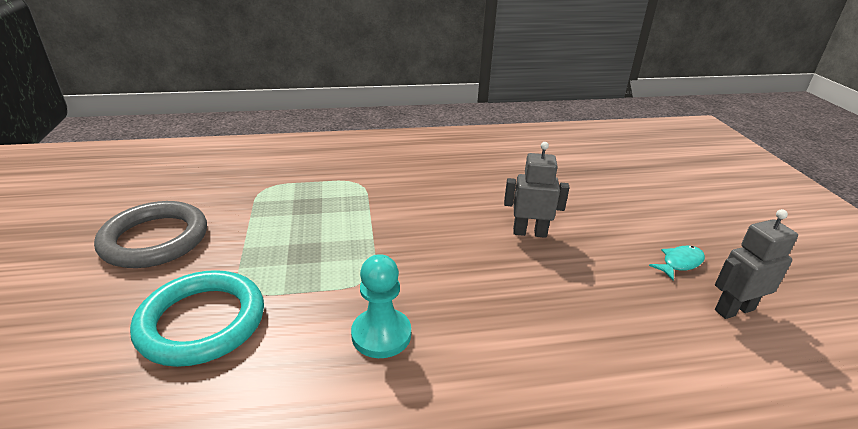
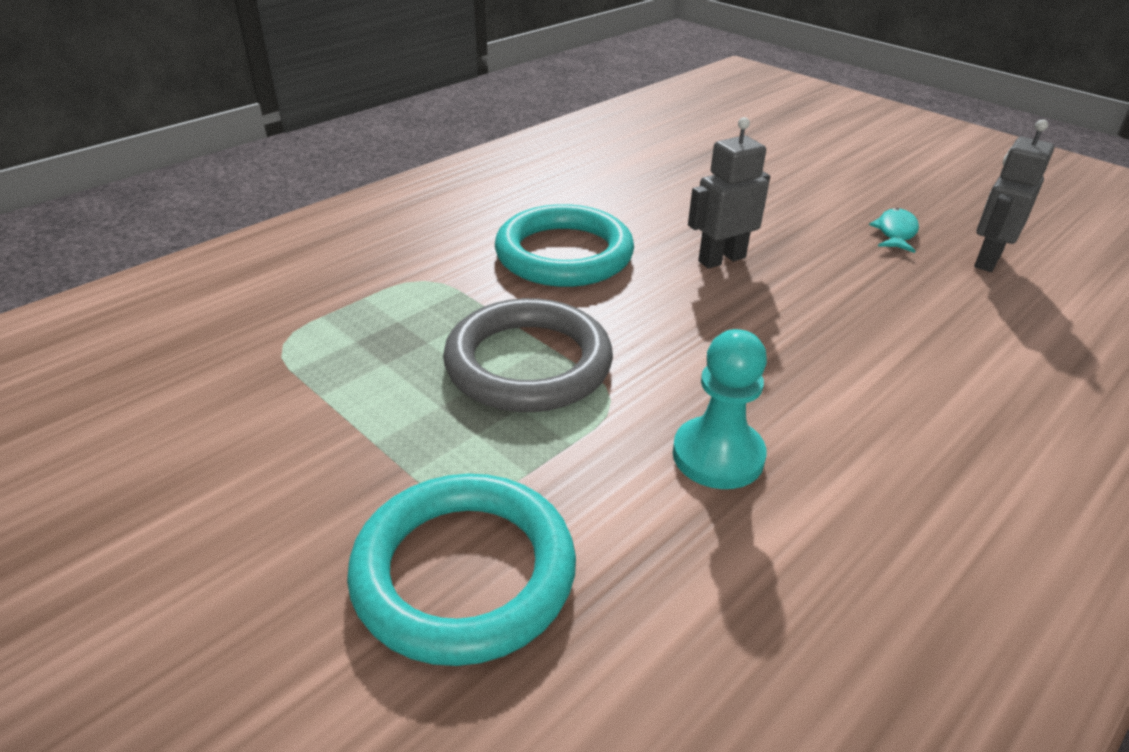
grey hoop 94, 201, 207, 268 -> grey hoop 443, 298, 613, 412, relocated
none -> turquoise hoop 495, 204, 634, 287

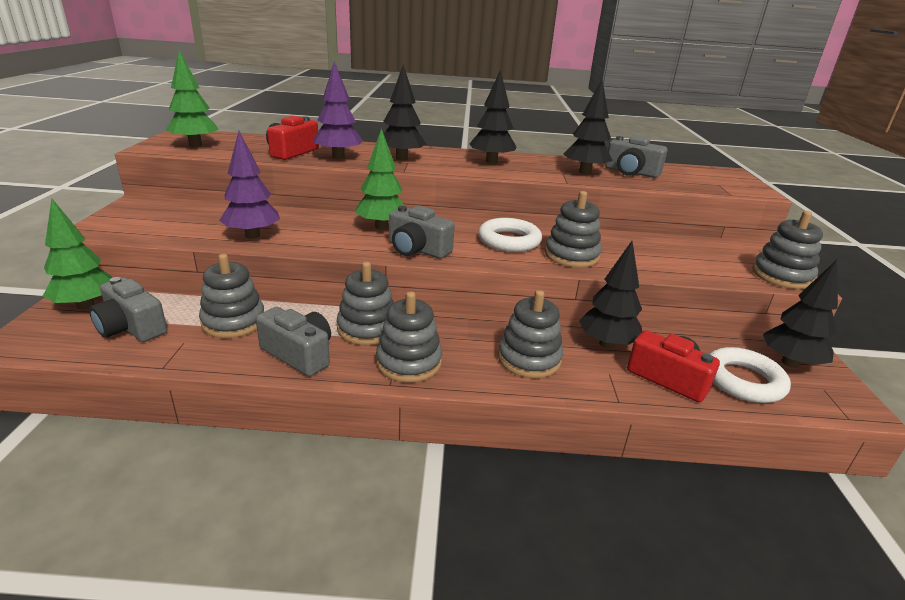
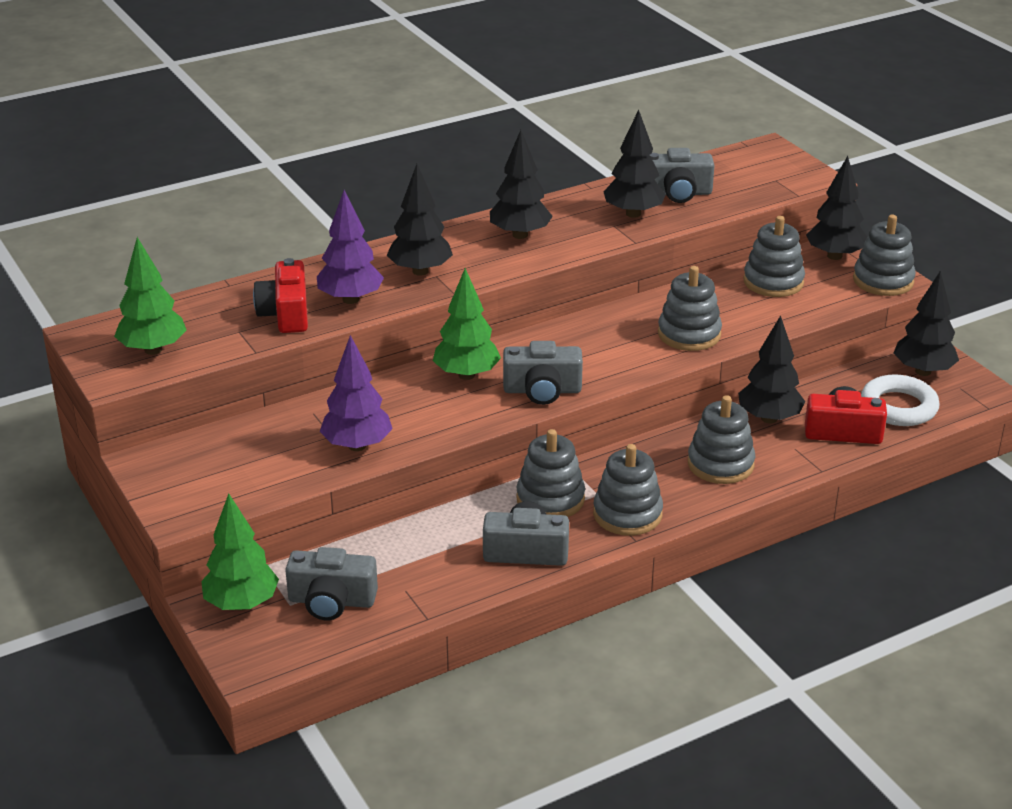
grey ring stacker 199, 254, 264, 338 -> grey ring stacker 743, 216, 805, 297, relocated
none -> ebony toy tree 806, 156, 867, 260
snow-white hoop 478, 218, 542, 252 -> none

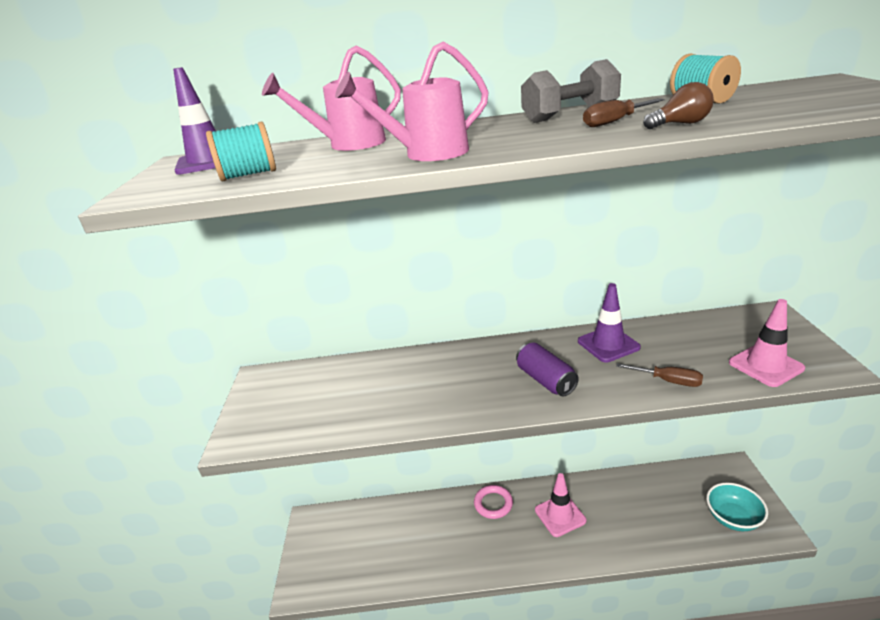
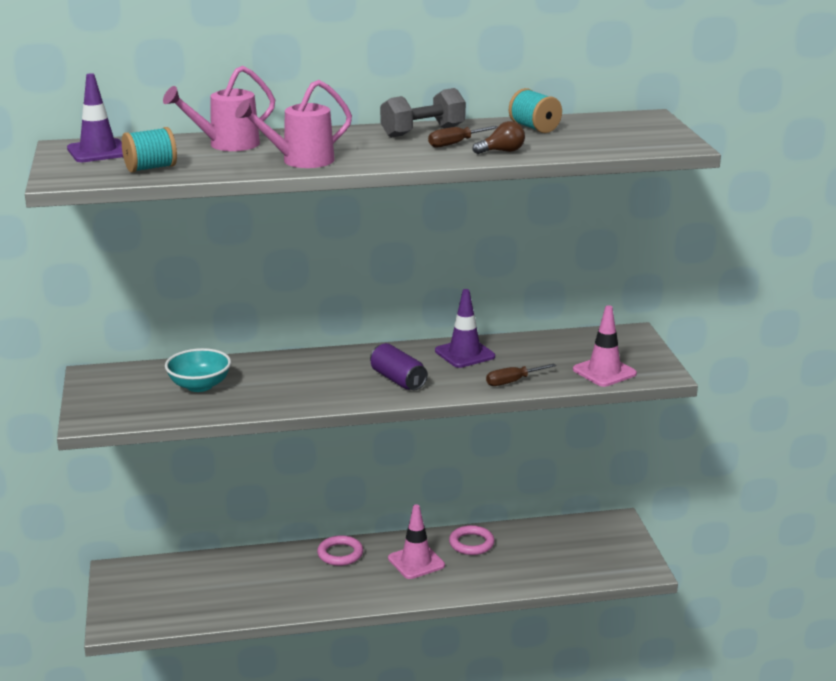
turquoise serving bowl 706, 482, 768, 531 -> turquoise serving bowl 165, 348, 231, 392, relocated
none -> pink hoop 449, 525, 495, 555
brown flat screwdriver 616, 363, 703, 387 -> brown flat screwdriver 486, 363, 556, 386, 135 degrees clockwise

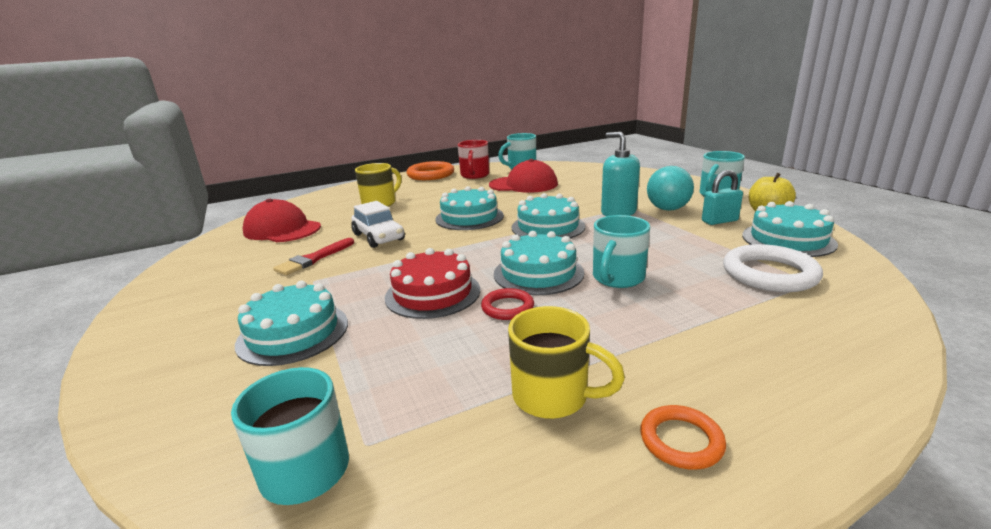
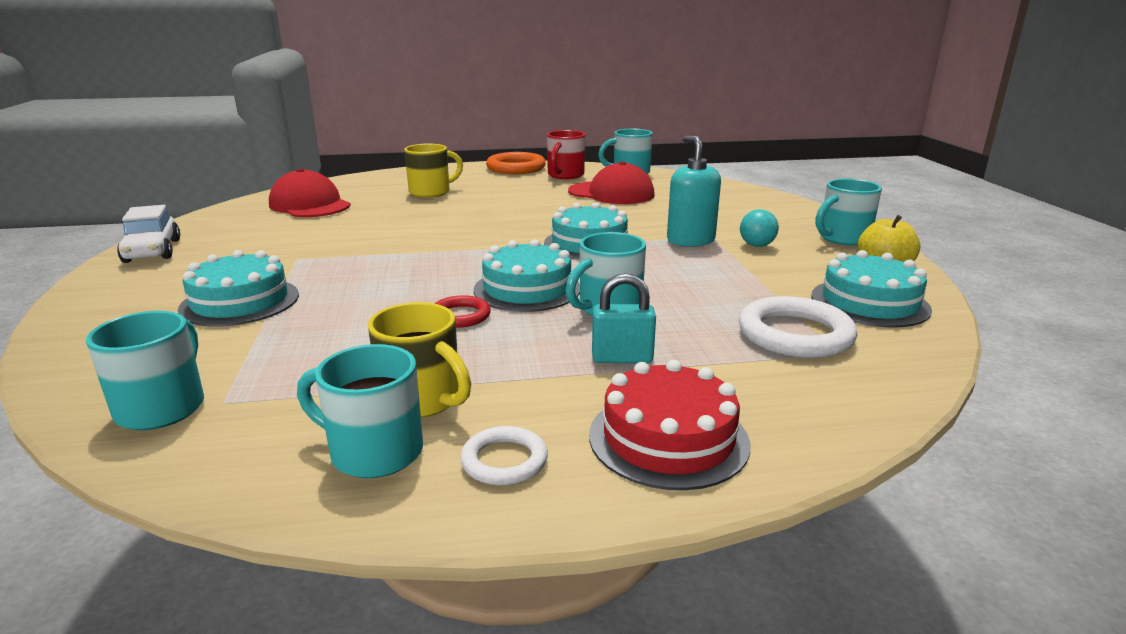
snow-white toy car 351, 201, 405, 248 -> snow-white toy car 117, 205, 180, 263, relocated
none -> turquoise mug 297, 344, 423, 478
orange-coloured hoop 640, 405, 726, 470 -> snow-white hoop 460, 426, 548, 485
crimson layer cake 385, 248, 480, 319 -> crimson layer cake 589, 360, 750, 490, relocated
turquoise lock 702, 170, 743, 225 -> turquoise lock 592, 273, 656, 363, relocated
turquoise ball 647, 166, 694, 211 -> turquoise ball 740, 209, 779, 247, x0.64
crimson paint brush 273, 238, 354, 275 -> none
turquoise layer cake 435, 186, 504, 230 -> none

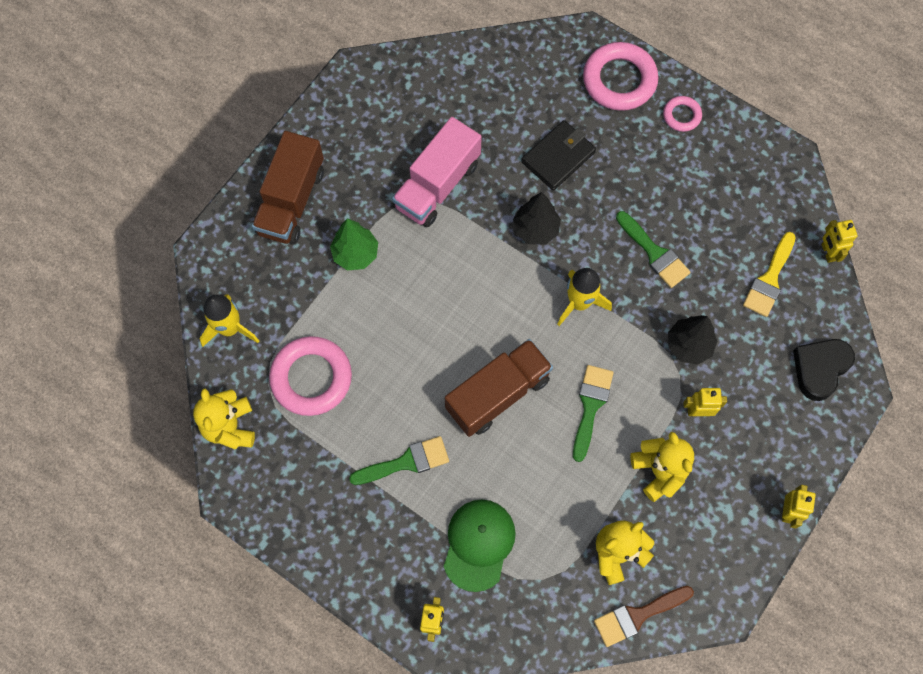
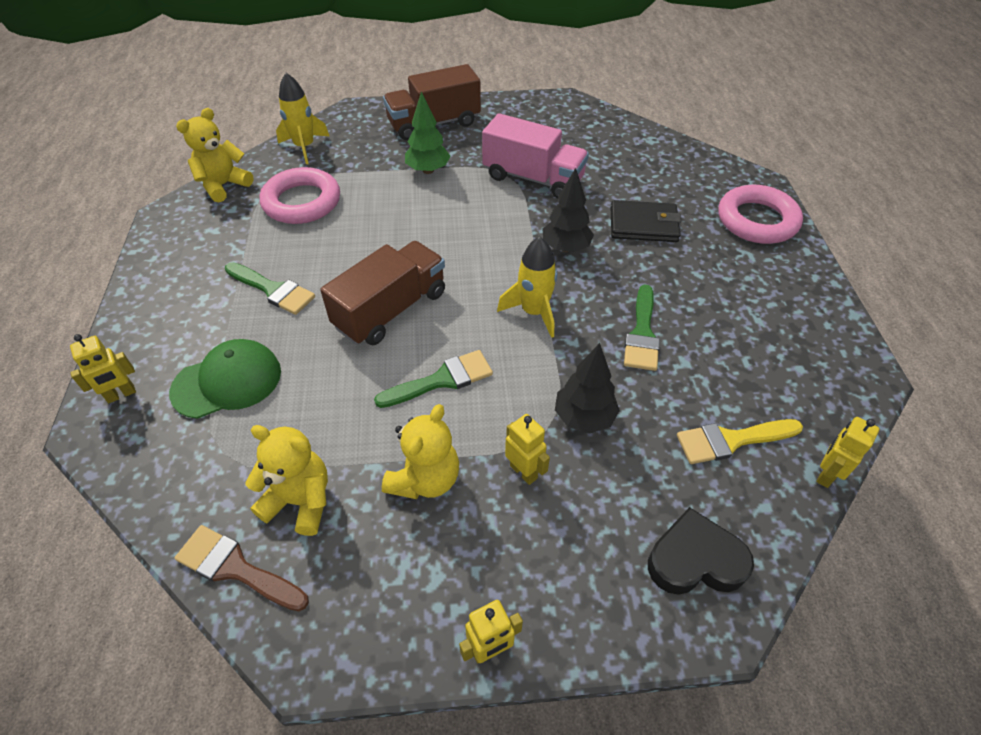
brown lorry 445, 339, 553, 437 -> brown lorry 320, 241, 445, 345, 60 degrees counterclockwise
pink lorry 392, 117, 482, 227 -> pink lorry 482, 113, 589, 198, 150 degrees counterclockwise
pink hoop 663, 96, 702, 132 -> none

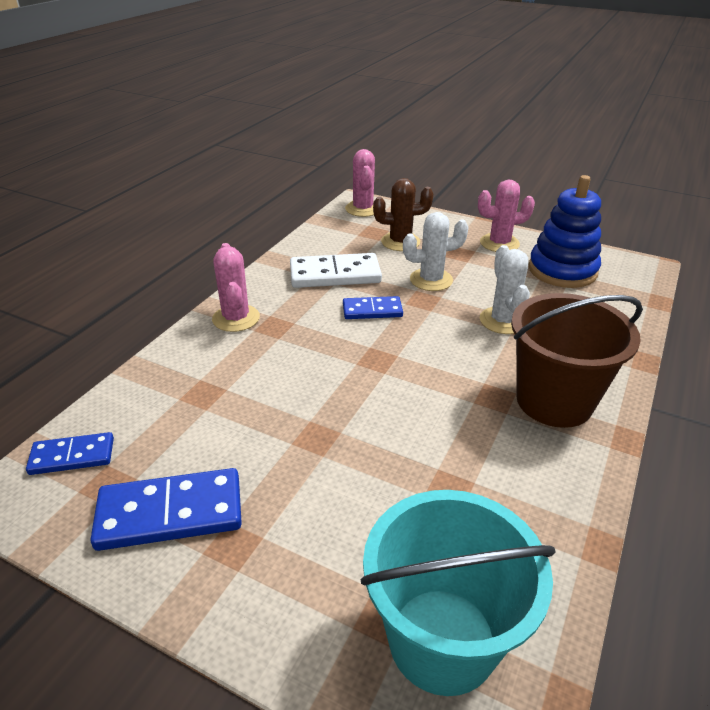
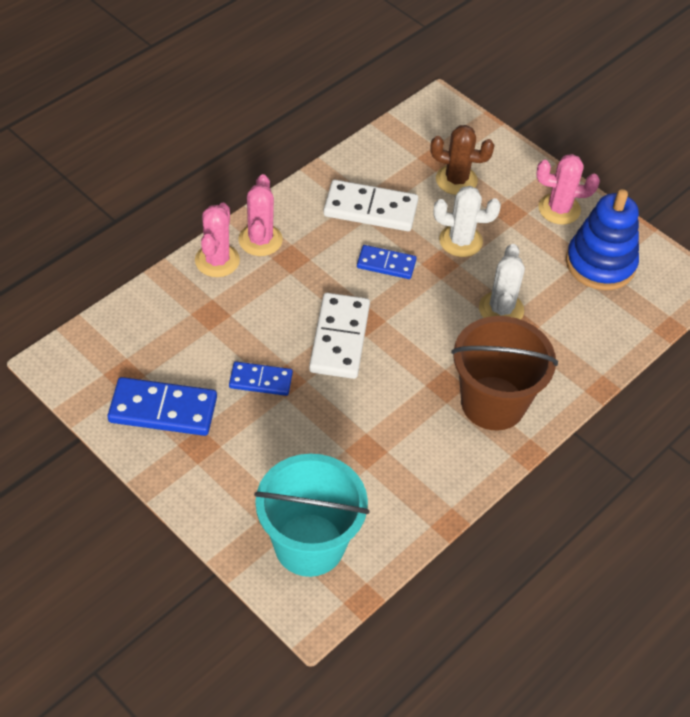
pink cactus 345, 149, 375, 217 -> pink cactus 195, 203, 240, 277, relocated
blue domino tile 26, 432, 114, 475 -> blue domino tile 229, 361, 293, 396, relocated
none -> snow-white domino tile 309, 293, 370, 379

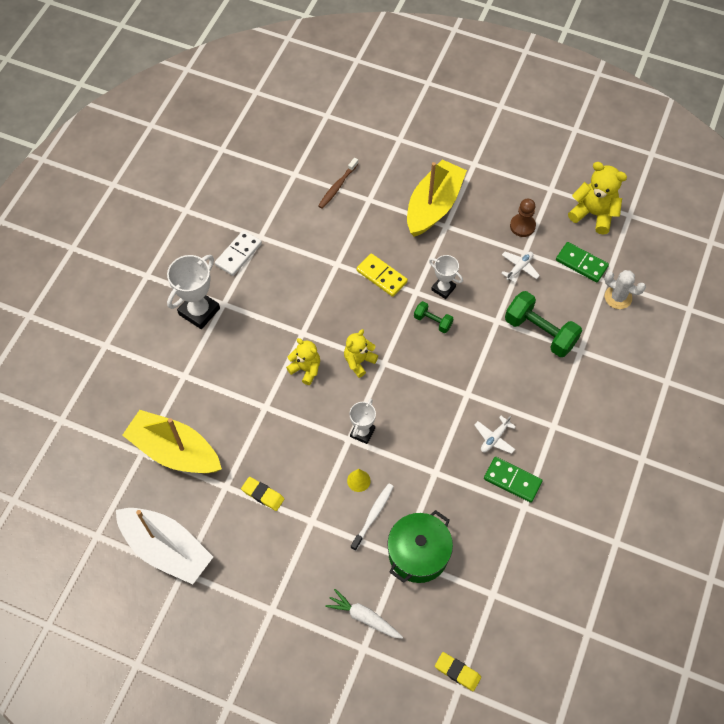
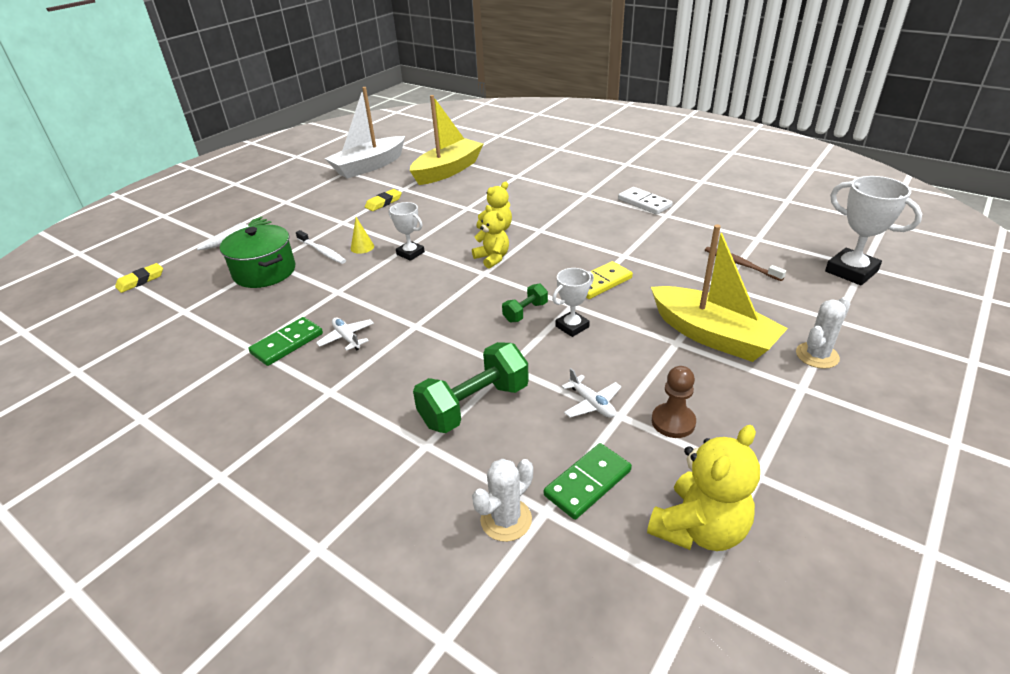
none -> snow-white cactus 796, 297, 850, 369
snow-white prize cup 167, 255, 220, 329 -> snow-white prize cup 825, 176, 922, 285, relocated

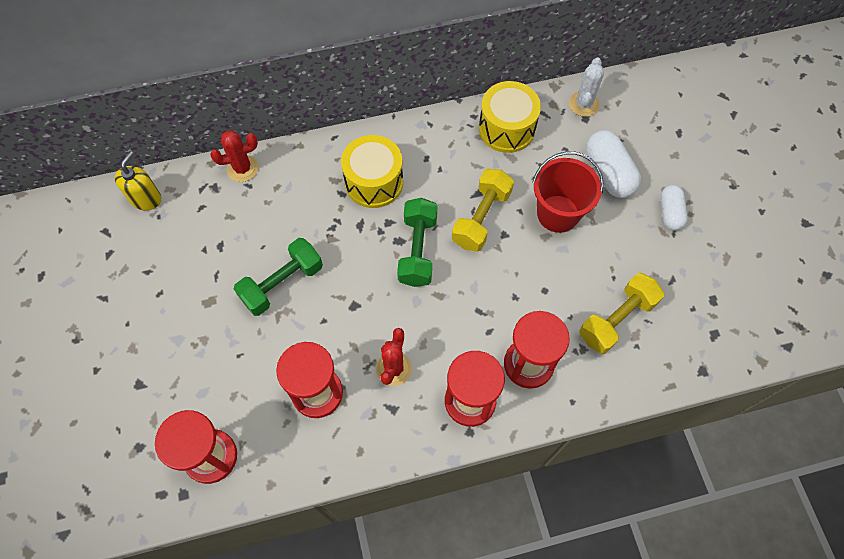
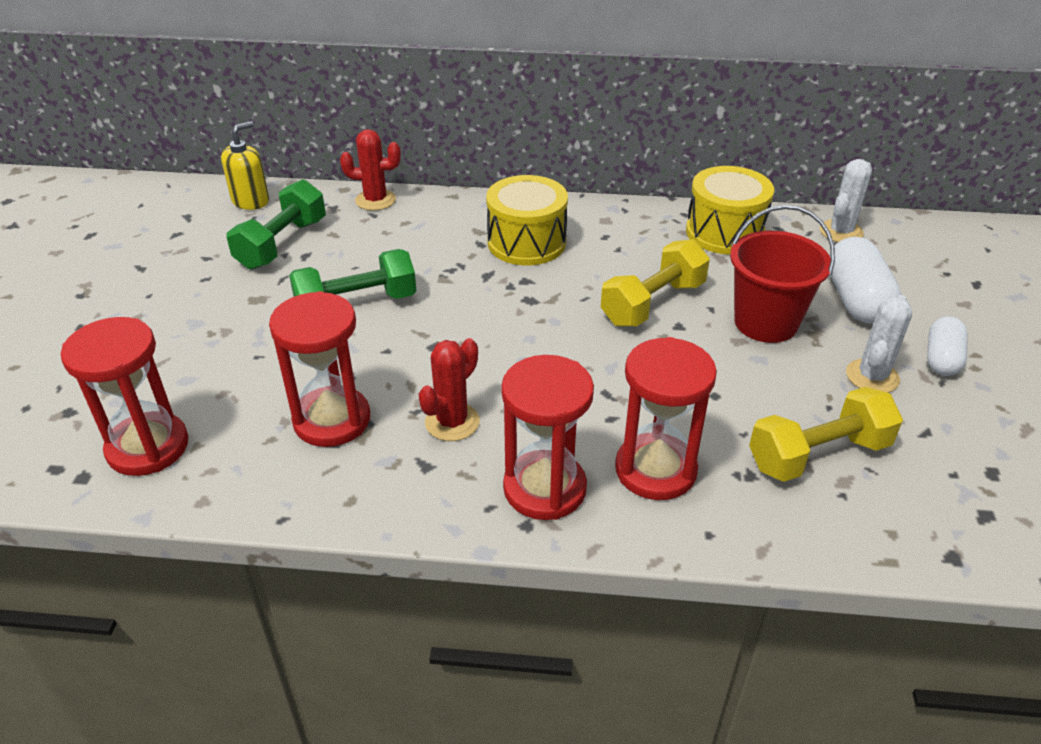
green hand weight 397, 198, 438, 287 -> green hand weight 227, 179, 326, 270, relocated
none -> snow-white cactus 846, 295, 912, 393

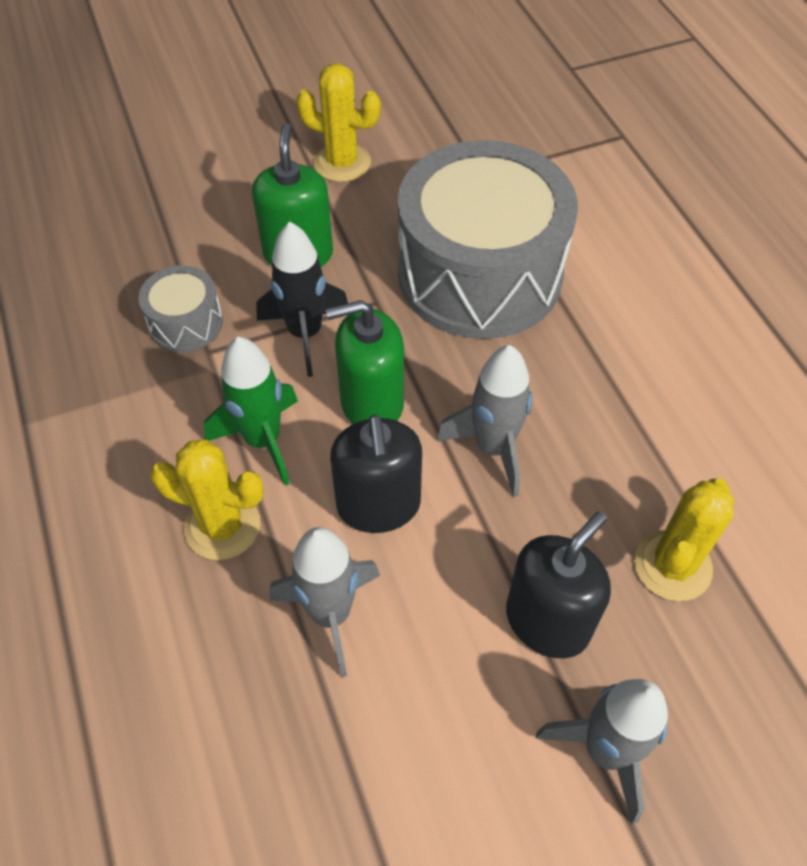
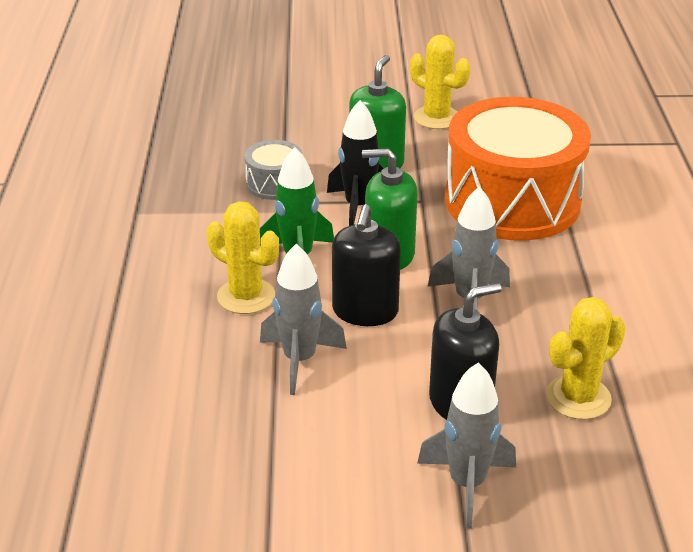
grey drum 398, 140, 578, 339 -> orange-coloured drum 445, 97, 591, 241

